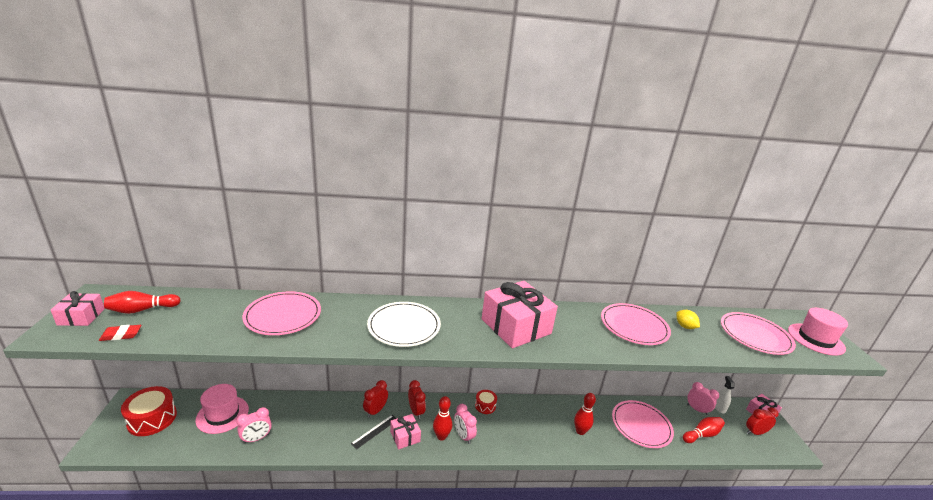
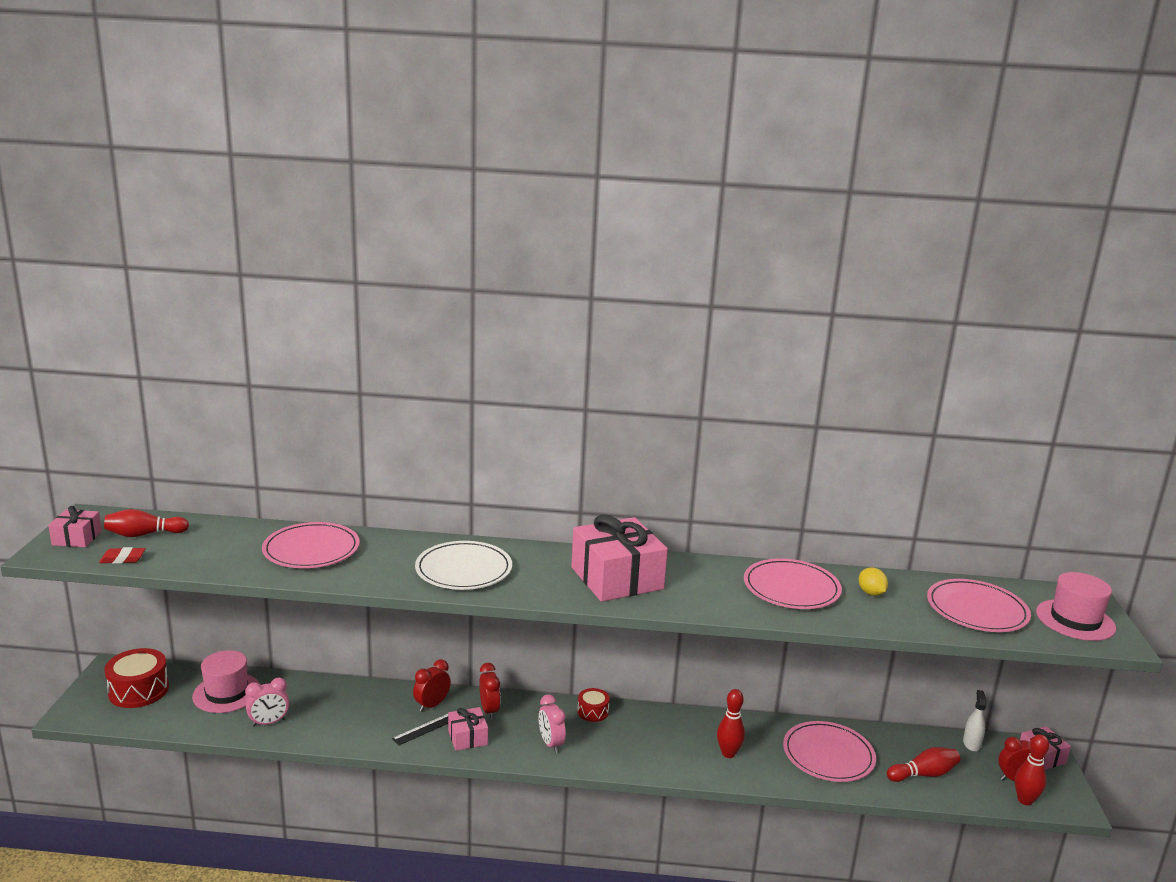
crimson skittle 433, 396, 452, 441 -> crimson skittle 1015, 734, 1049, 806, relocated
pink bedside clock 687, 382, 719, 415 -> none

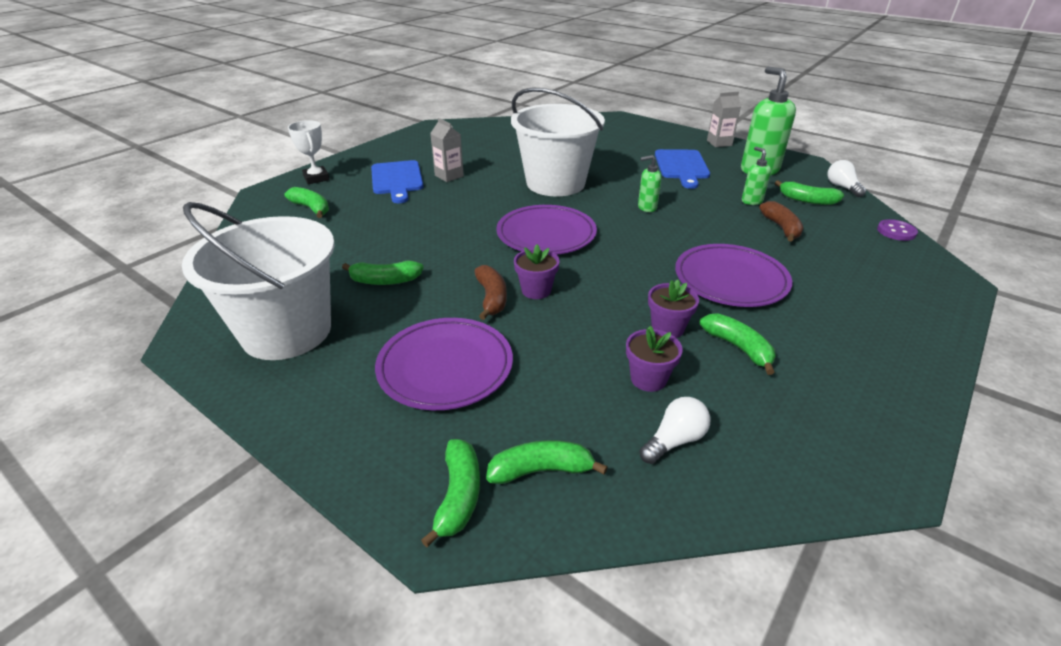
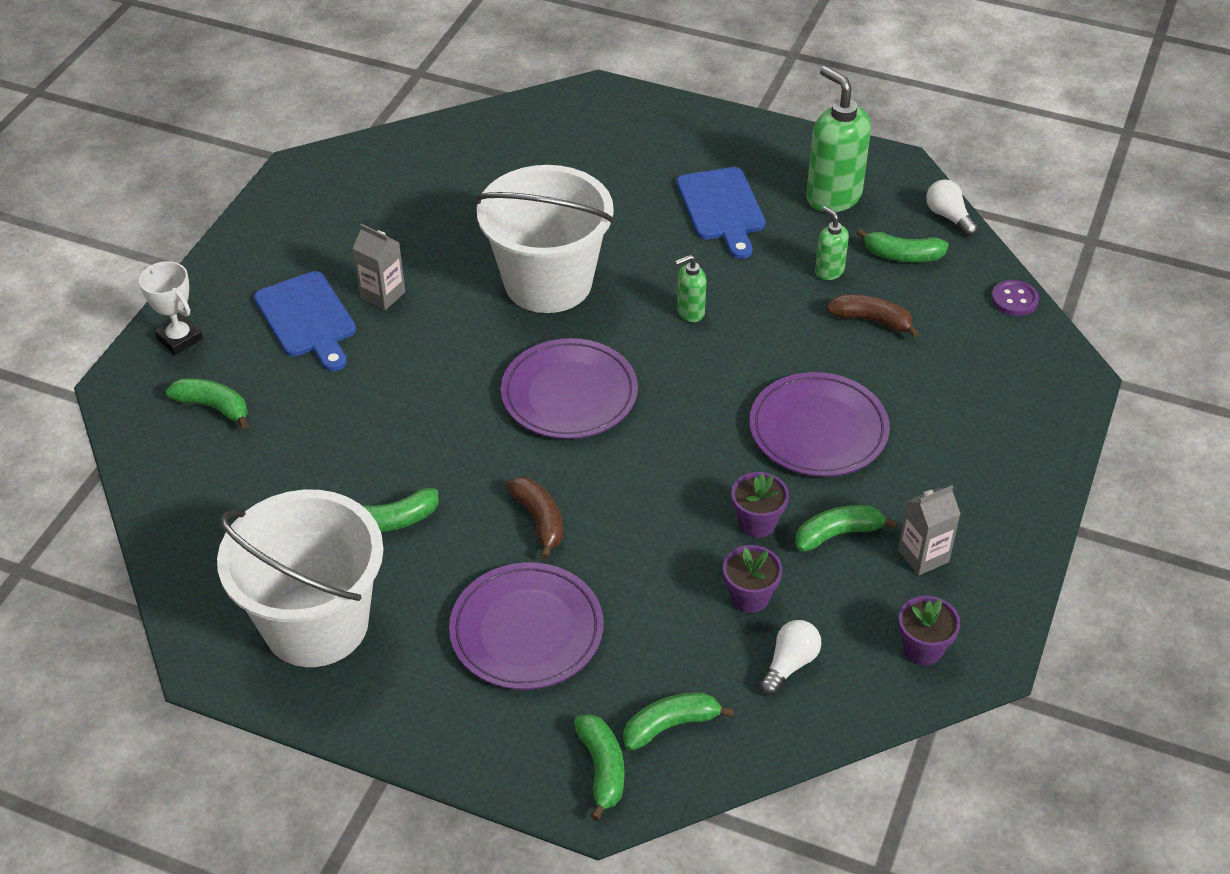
green toy banana 699, 313, 776, 375 -> green toy banana 795, 505, 897, 552, 60 degrees counterclockwise
brown toy banana 759, 201, 803, 242 -> brown toy banana 827, 294, 919, 338, 45 degrees counterclockwise
grey carton 707, 92, 741, 147 -> grey carton 898, 485, 961, 576, relocated
royal purple potted plant 514, 244, 560, 299 -> royal purple potted plant 898, 596, 961, 665, relocated

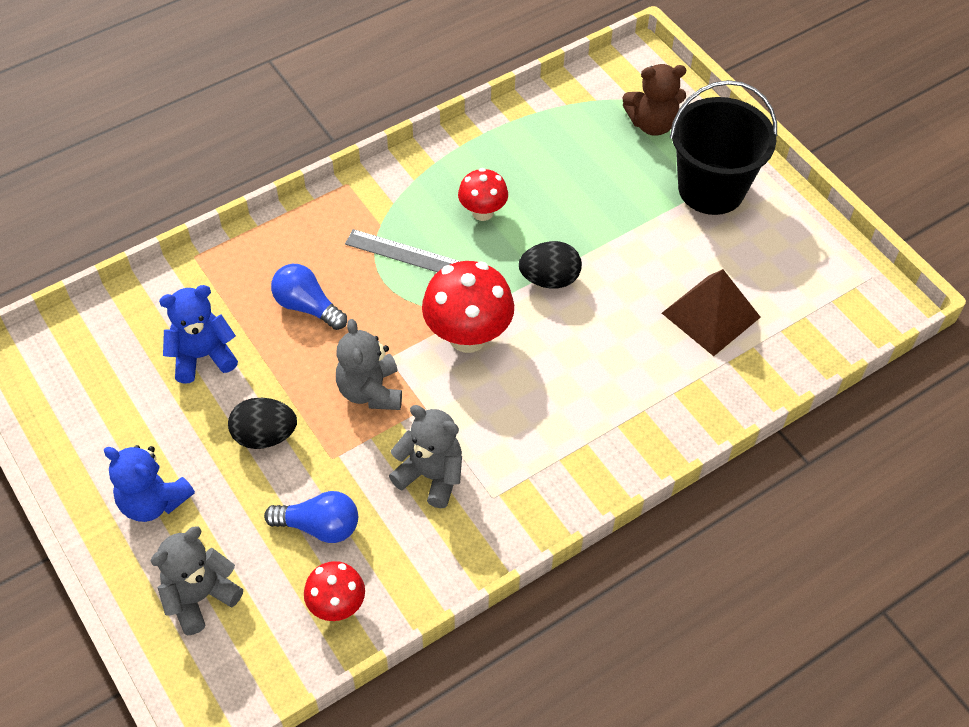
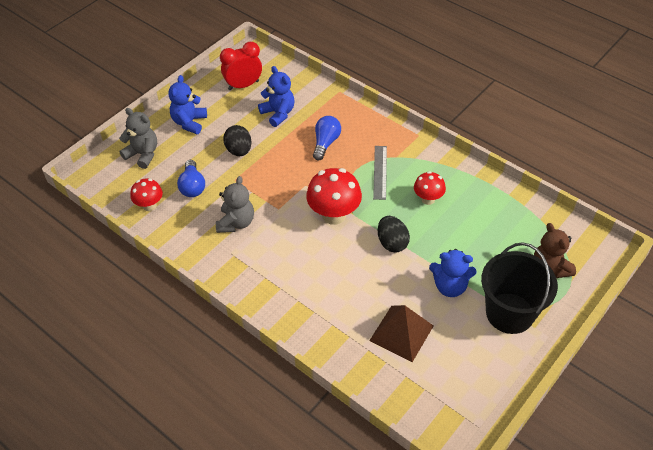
none -> crimson bedside clock 220, 42, 262, 90
none -> blue teddy bear 429, 249, 477, 297
grey teddy bear 336, 319, 402, 410 -> none

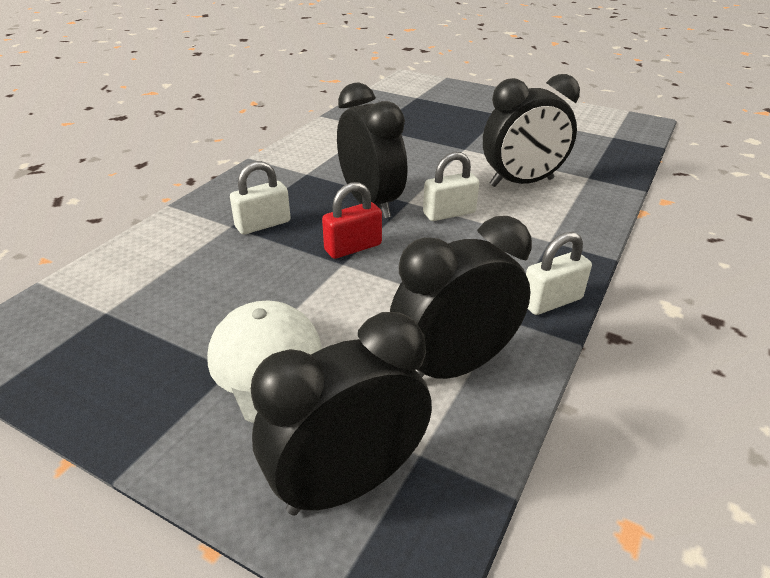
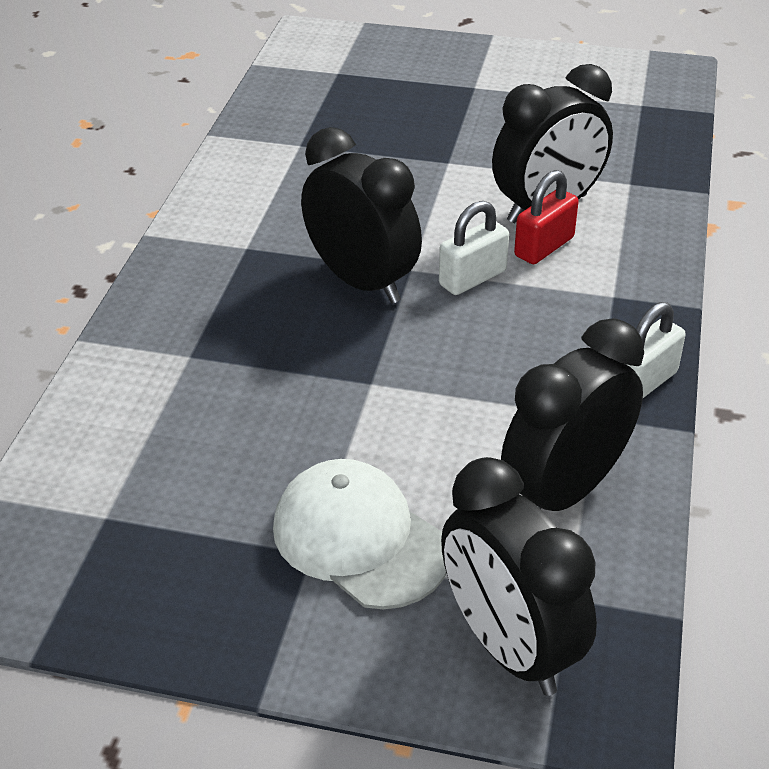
ebony bedside clock 251, 312, 432, 516 -> ebony bedside clock 441, 457, 597, 696, 75 degrees counterclockwise
crimson lock 322, 182, 382, 259 -> crimson lock 514, 170, 579, 264, relocated
snow-white lock 230, 161, 291, 234 -> none

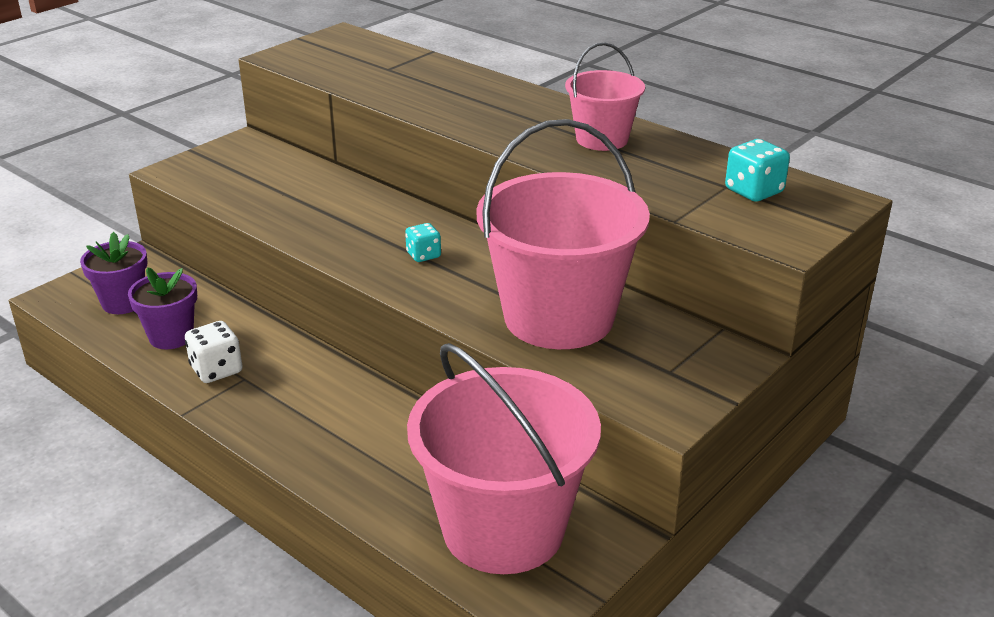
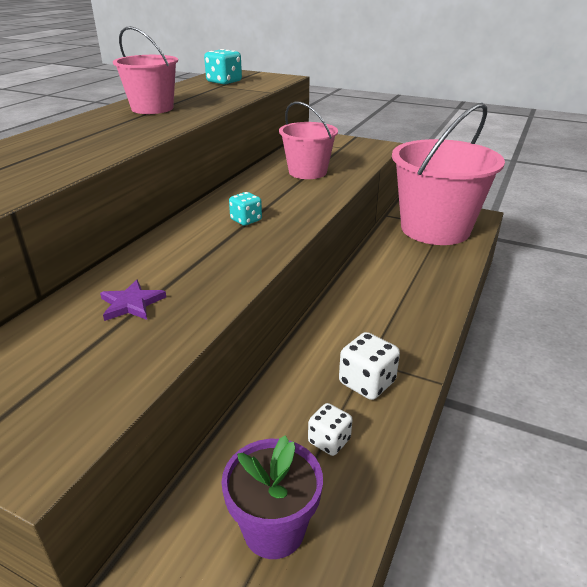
none -> royal purple star shape 100, 280, 166, 321
pink sand bucket 476, 119, 650, 349 -> pink sand bucket 279, 101, 338, 179, x0.53
royal purple potted plant 128, 267, 197, 349 -> snow-white dice 308, 403, 353, 456

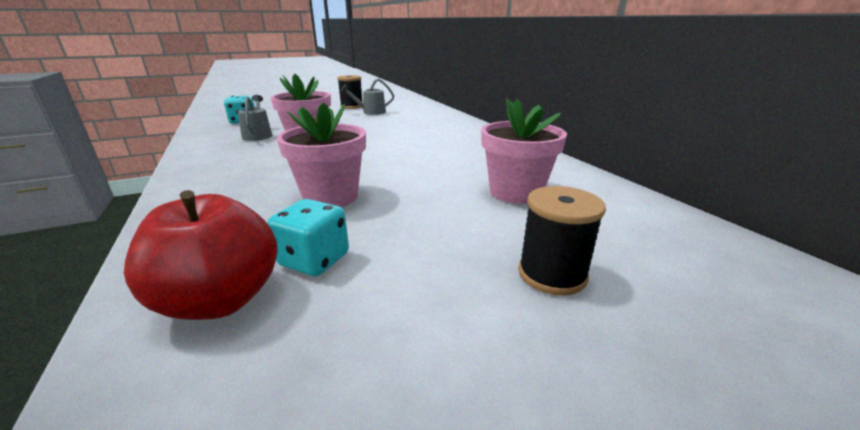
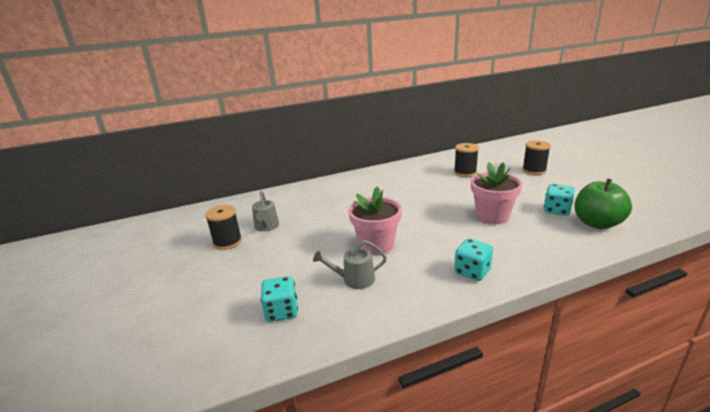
pink potted plant 481, 98, 567, 204 -> ebony reel of thread 454, 143, 479, 177
none -> turquoise dice 454, 239, 493, 281
crimson apple fruit 124, 190, 278, 320 -> green apple fruit 574, 178, 632, 229

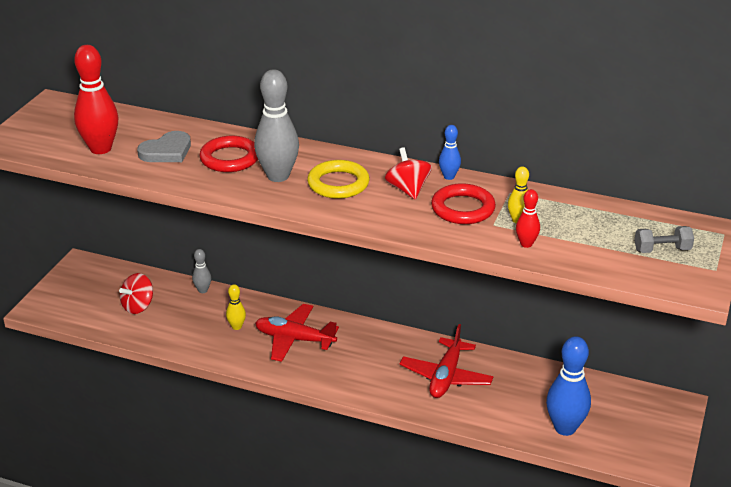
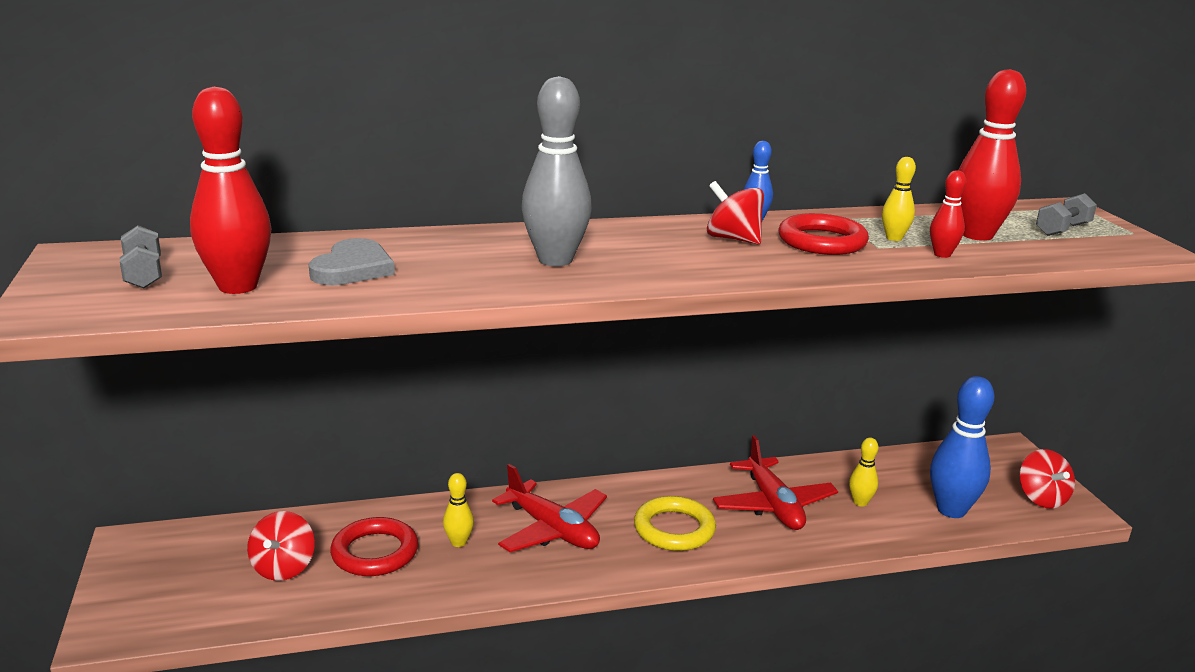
none -> grey hand weight 120, 225, 162, 288
crimson hoop 199, 136, 258, 172 -> crimson hoop 330, 517, 418, 576, relocated
crimson plane 255, 304, 339, 362 -> crimson plane 492, 464, 607, 552, 120 degrees counterclockwise
yellow hoop 307, 160, 370, 199 -> yellow hoop 634, 496, 716, 551, relocated
none -> yellow skittle 849, 437, 878, 507
none -> crimson skittle 958, 69, 1026, 241
none -> crimson toy top 1019, 449, 1075, 508
grey skittle 192, 249, 211, 293 -> none

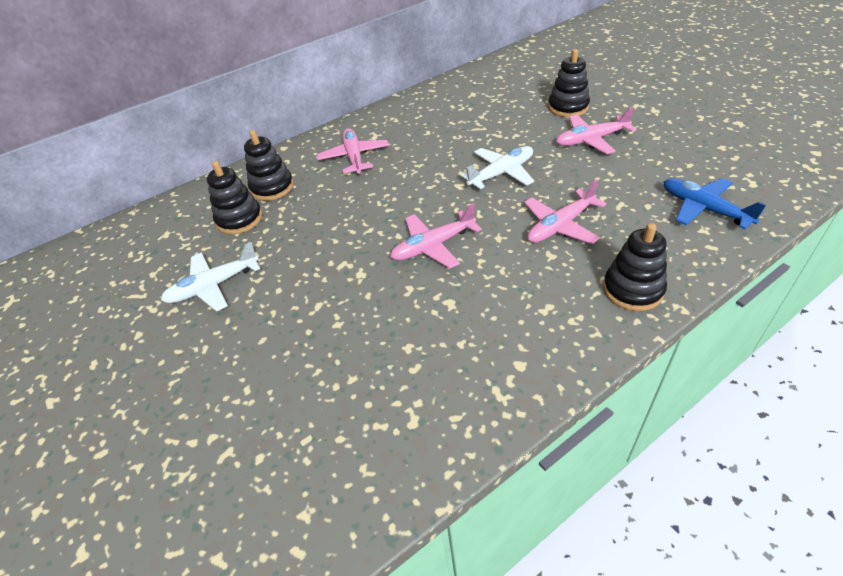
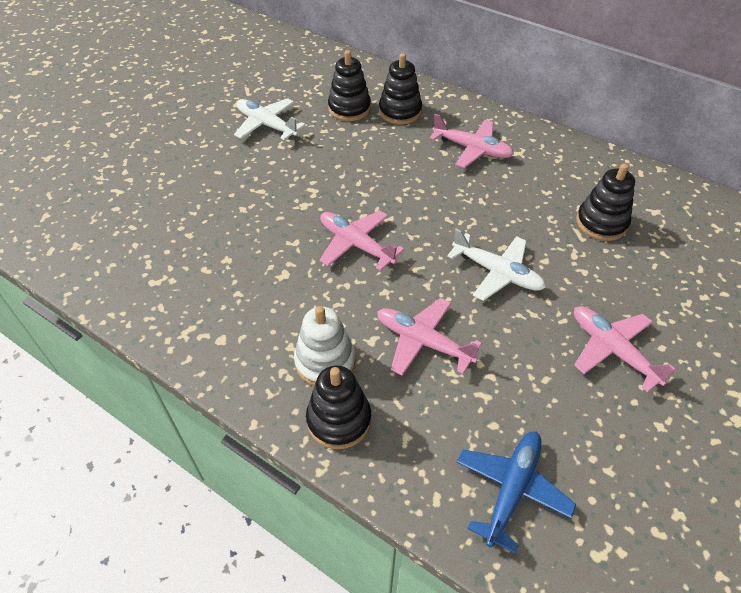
none -> snow-white ring stacker 294, 306, 356, 386
pink plane 317, 128, 389, 174 -> pink plane 430, 114, 514, 168, 60 degrees clockwise
ebony ring stacker 548, 49, 590, 117 -> ebony ring stacker 576, 164, 635, 241, relocated

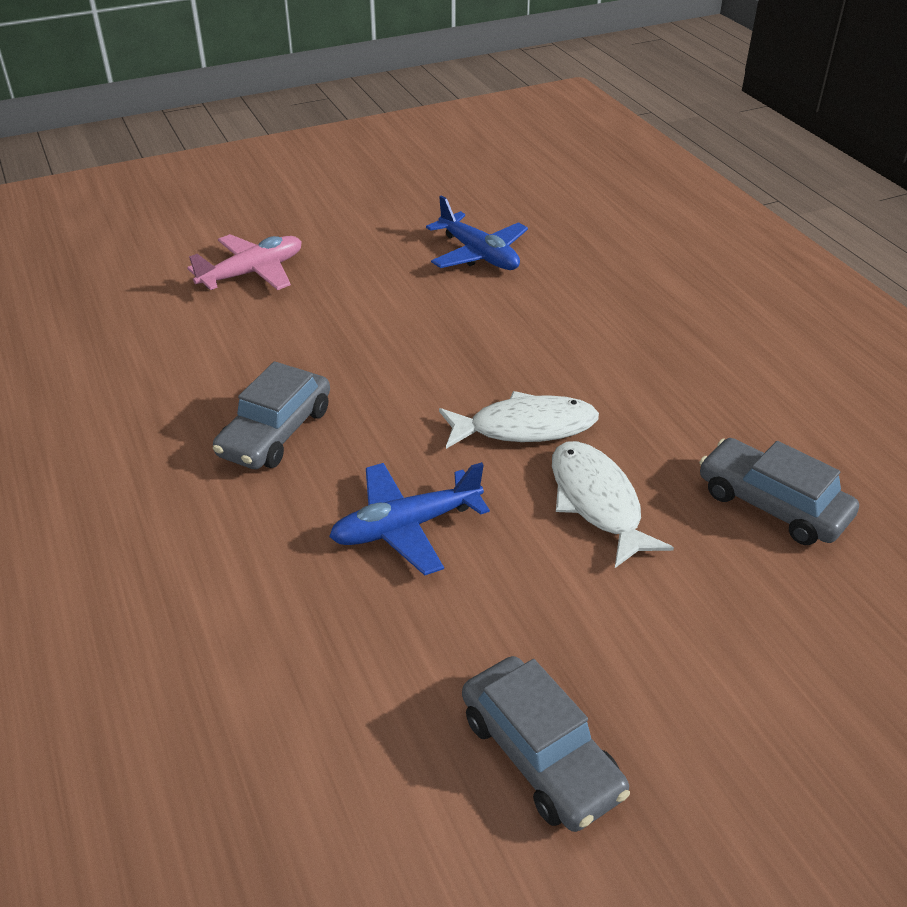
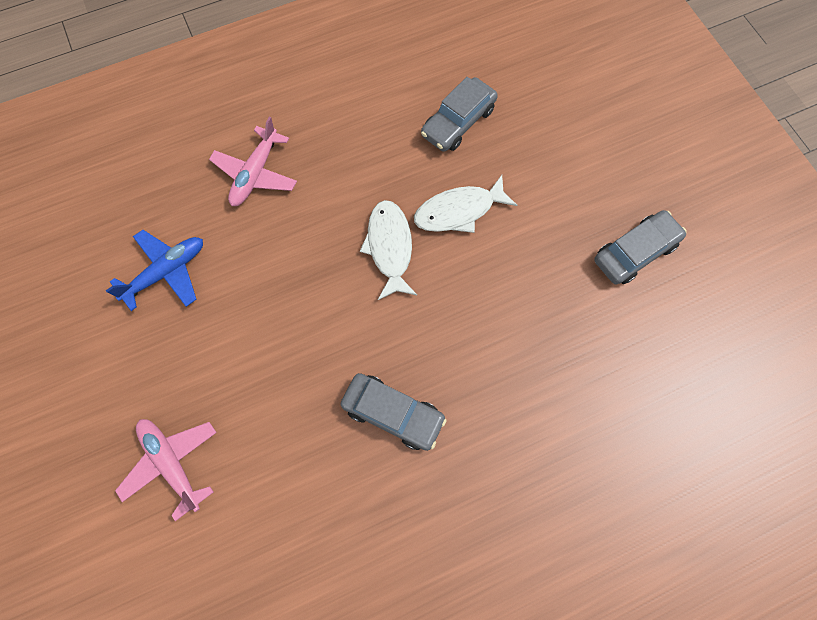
none -> pink plane 209, 117, 297, 206
blue plane 329, 462, 490, 576 -> none

